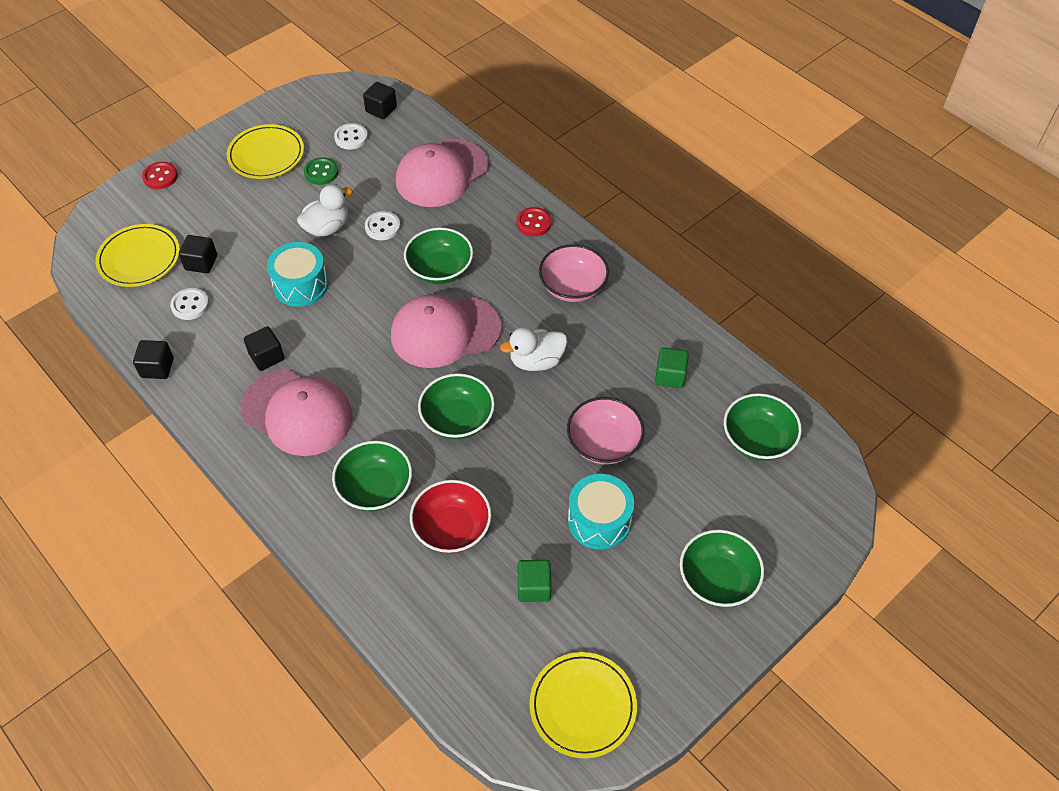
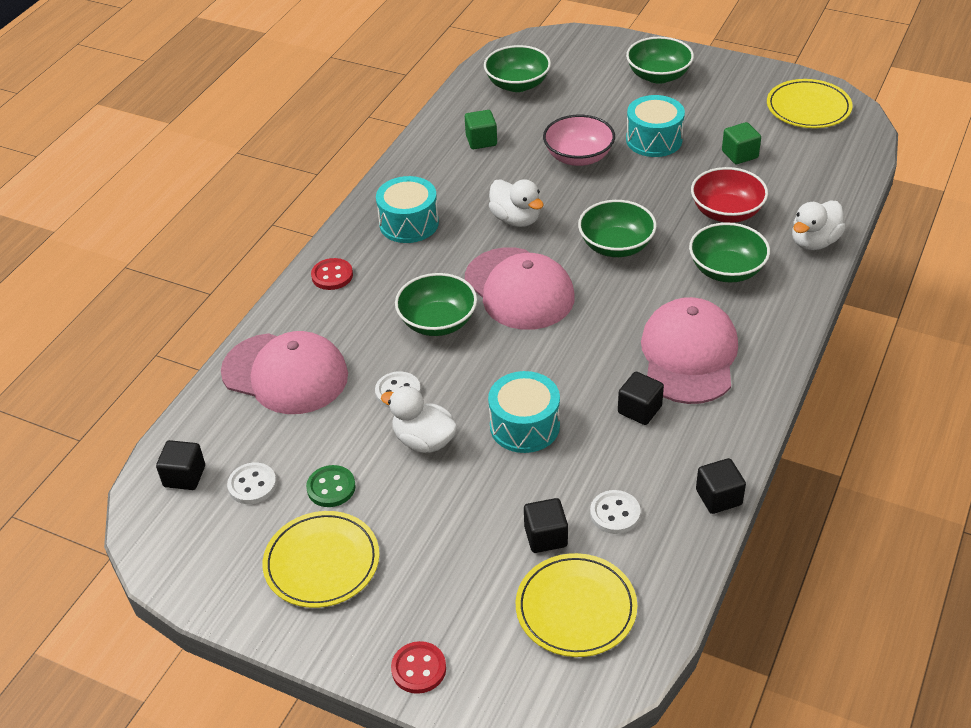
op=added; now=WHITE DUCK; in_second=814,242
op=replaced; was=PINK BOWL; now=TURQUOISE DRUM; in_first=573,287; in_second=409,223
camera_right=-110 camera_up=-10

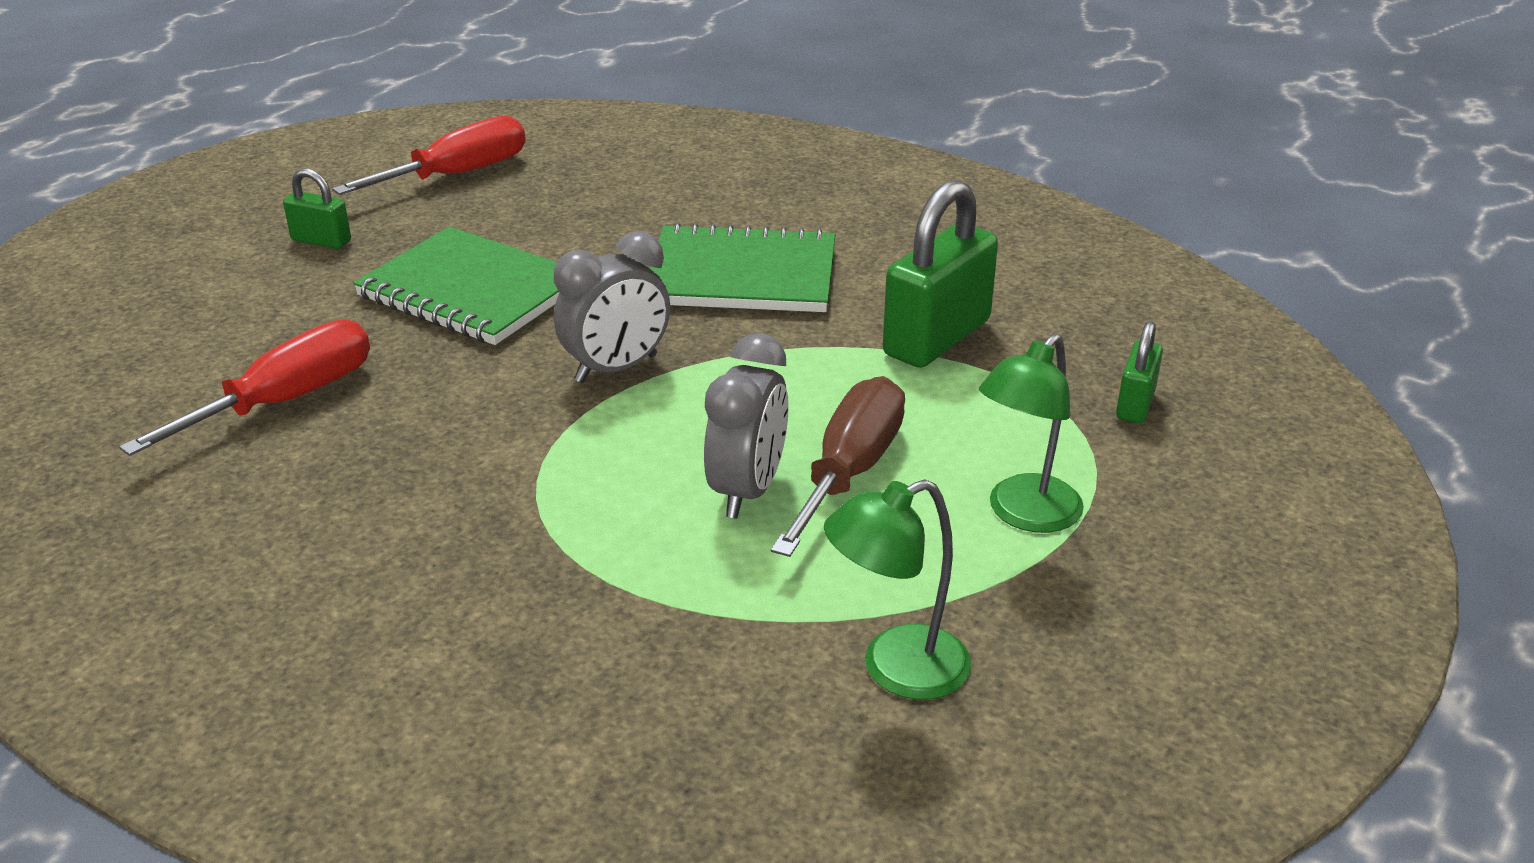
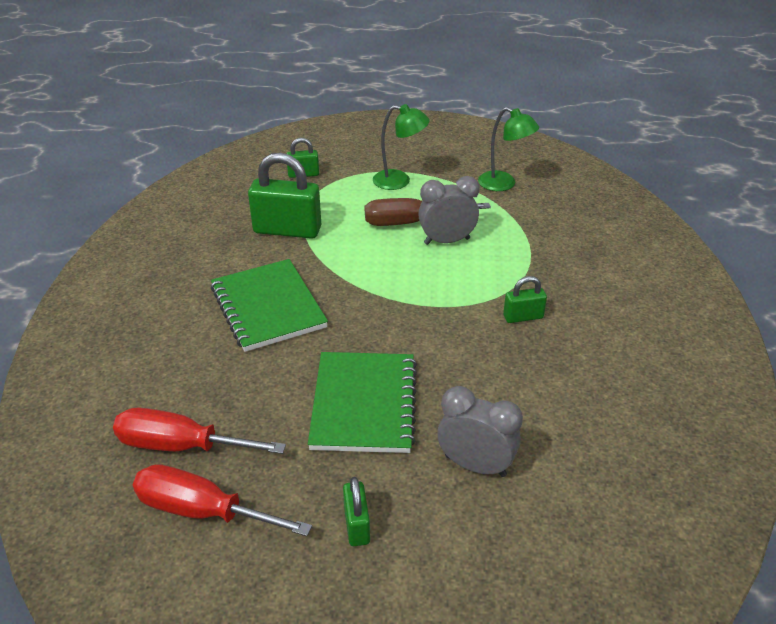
op=added; now=GREEN PADLOCK; in_second=523,317
op=moved; was=RED SCREWDRIVER; in_first=285,401; in_second=181,446
op=moved; was=GREY CLOCK; in_first=616,369; in_second=475,465
camera_right=-120 camera_up=5

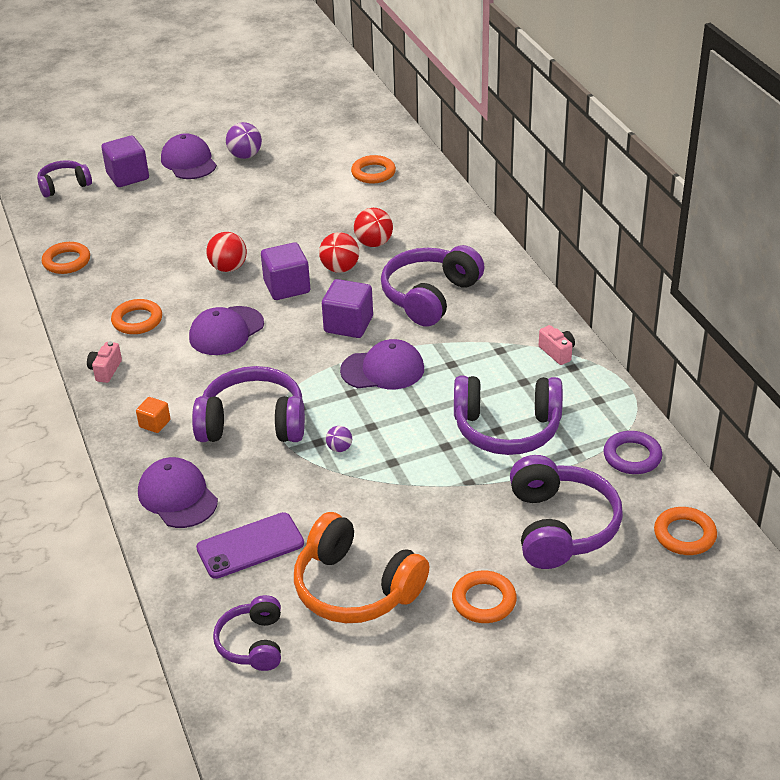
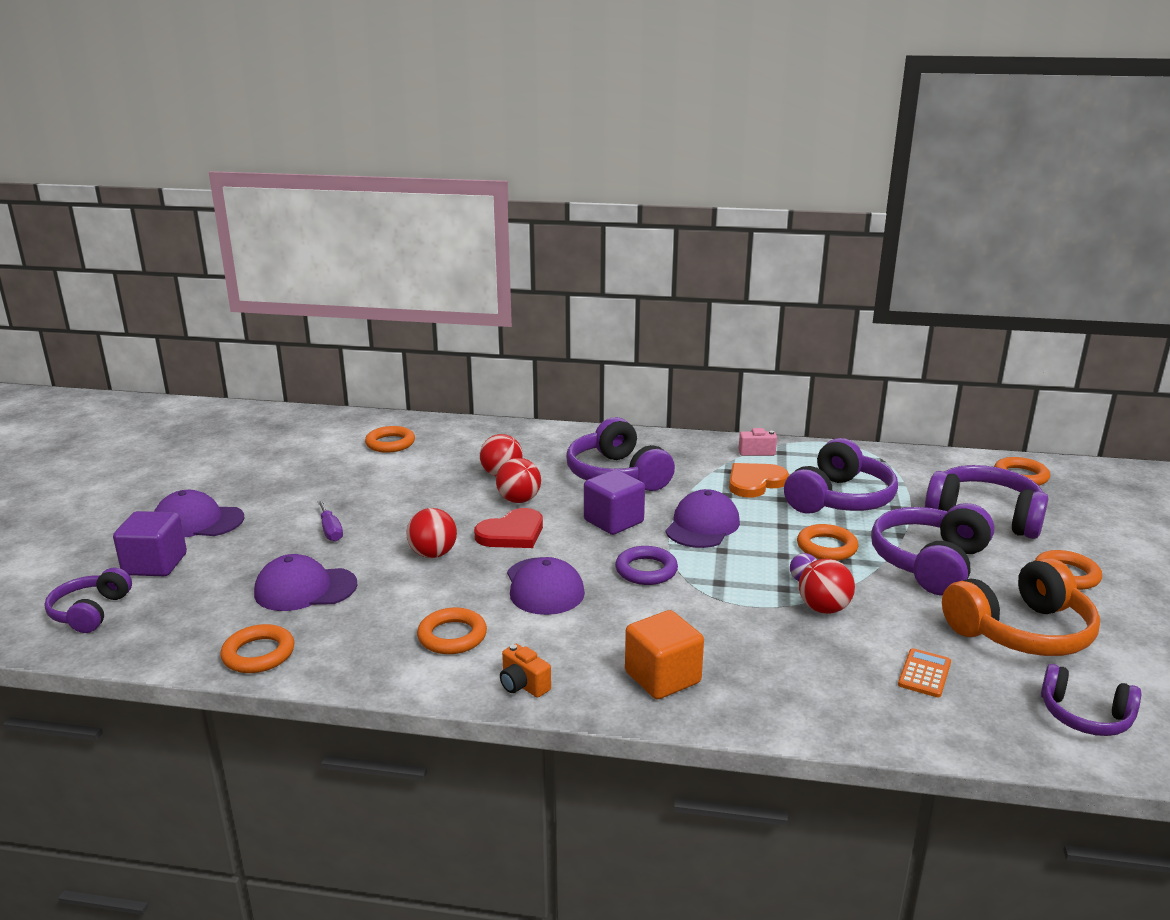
op=removed; was=PURPLE BALL; in_first=245,156
op=added; now=PURPLE SCREWDRIVER; in_second=330,530
op=added; now=ORANGE HEART; in_second=755,482
op=added; now=ORANGE RING; in_second=826,547
op=added; now=RED BALL; in_second=823,608
op=moved; was=PURPLE CAP; in_first=177,496; in_second=305,589
op=moved; was=PURPLE HEADPHONES; in_first=253,423; in_second=930,563
op=moved; was=PURPLE RING; in_first=632,456; in_second=646,570
op=replaced; was=PURPLE PHONE; now=ORANGE CALCULATOR; in_first=250,546; in_second=924,673
op=replaced; was=PURPLE CUBE; now=RED HEART; in_first=287,287; in_second=512,533
op=recoloured; was=PINK CAMERA; now=ORANGE CAMERA; in_first=105,370; in_second=523,685
op=resized; was=ORANGE CUBE; in_first=155,423; in_second=662,677; ratio=1.83
camera_right=-60 camera_up=-15

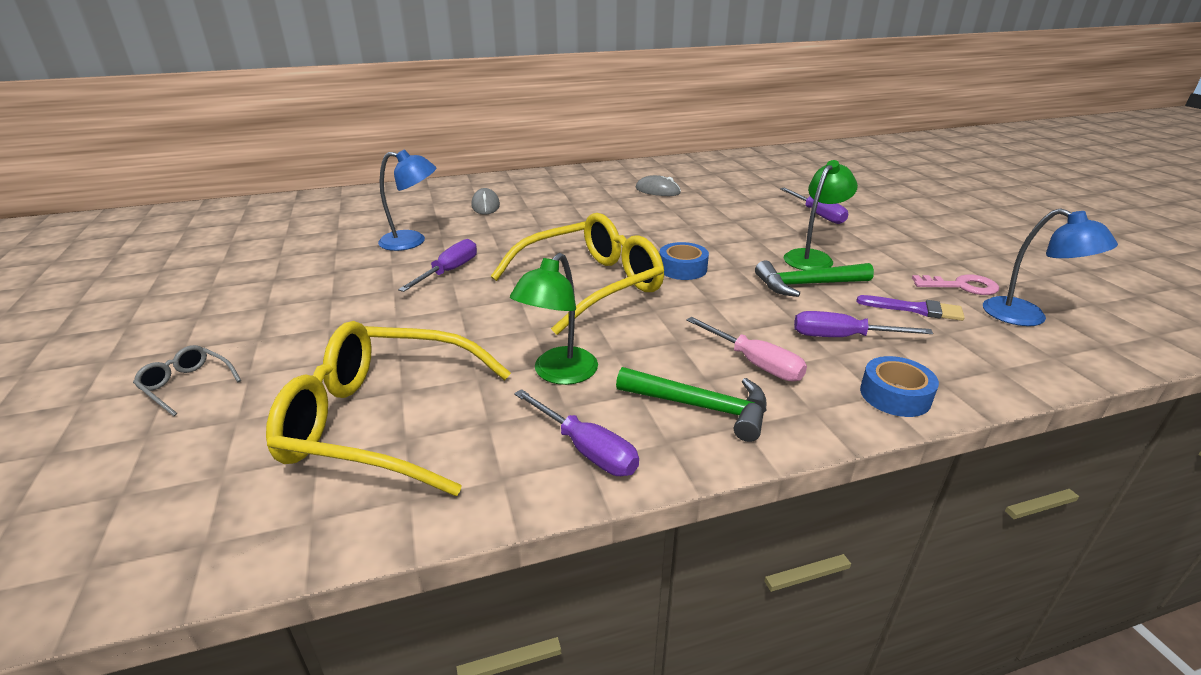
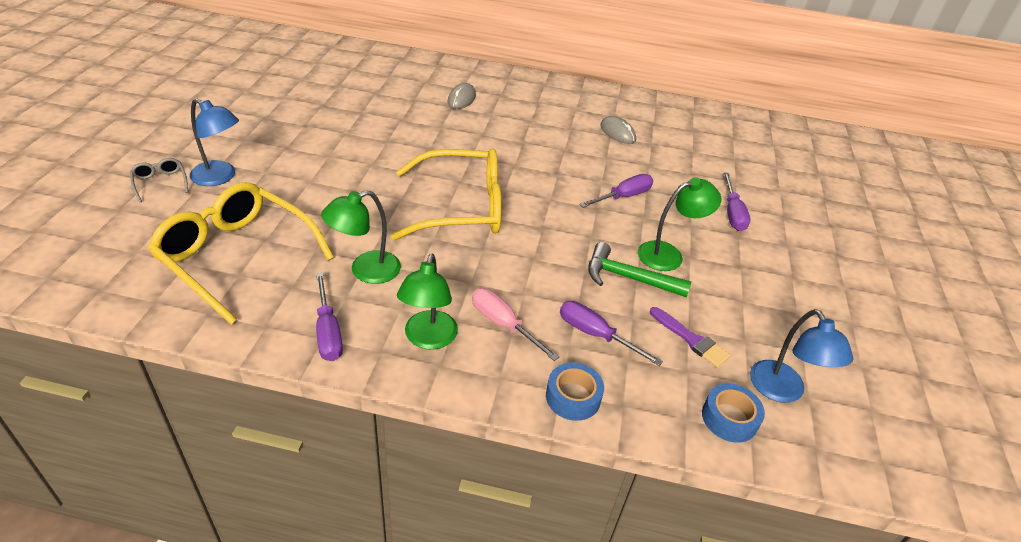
op=removed; was=PINK KEY; in_first=961,286
op=moved; was=BLUE LAMP; in_first=412,241; in_second=220,177
op=moved; was=PURPLE SCREWDRIVER; in_first=449,271; in_second=623,197
op=moved; was=BLUE TAPE; in_first=682,268; in_second=729,418
op=replaced; was=GREEN HAMMER; now=GREEN LAMP; in_first=701,407; in_second=428,339
op=turned; was=PINK SCREWDRIVER; in_first=754,363; in_second=503,324; clockwise=150
camera_right=25 camera_up=10

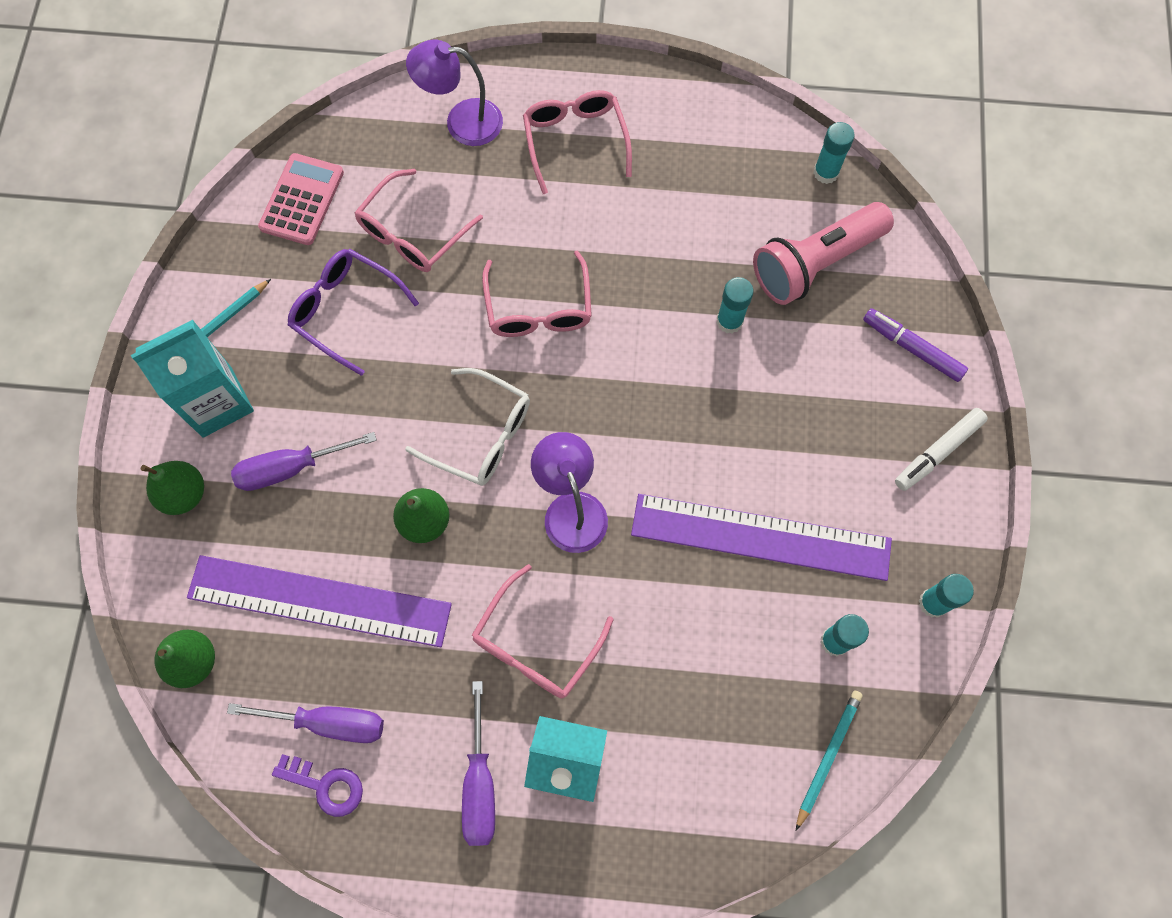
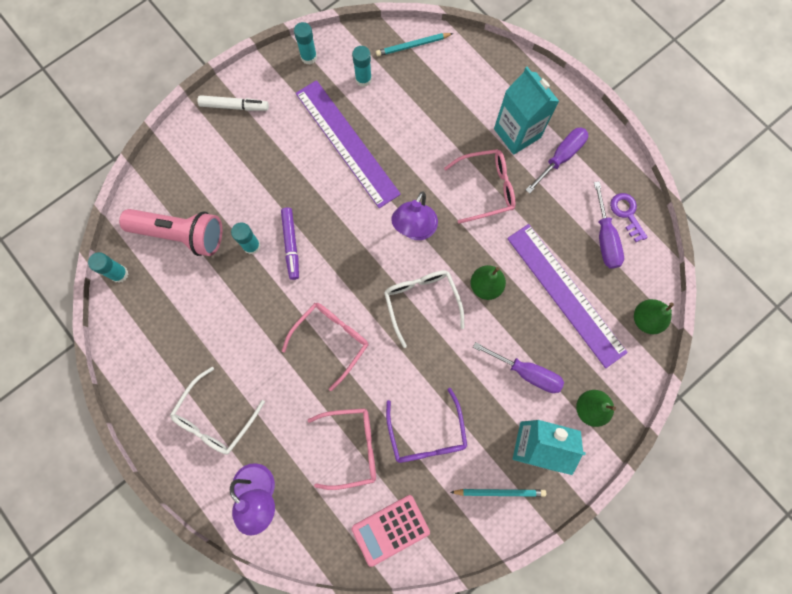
op=moved; was=PURPLE MARKER; in_first=912,348; in_second=291,245
op=recoloured; was=PINK GLASSES; now=WHITE GLASSES; in_first=575,141; in_second=215,418
op=turned; was=PURPLE SCREWDRIVER; in_first=328,722; in_second=604,238; clockwise=-150
camera_right=-135 camera_up=5

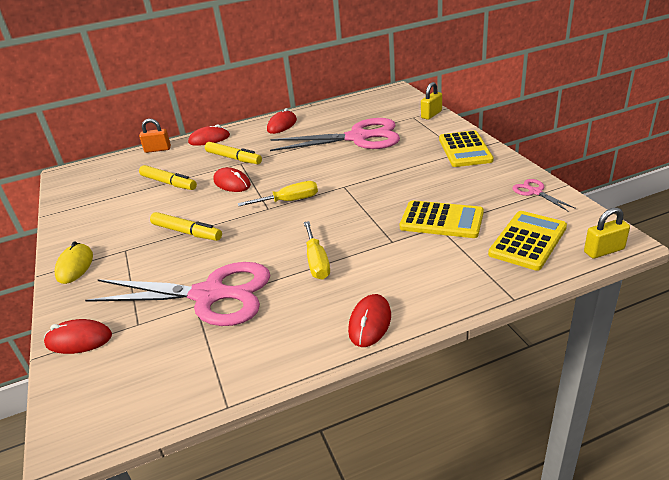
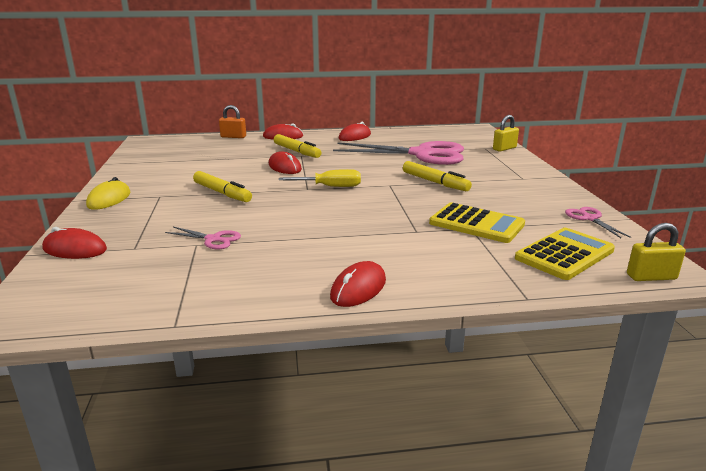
op=removed; was=YELLOW SCREWDRIVER; in_first=317,262
op=removed; was=YELLOW CALCULATOR; in_first=465,150
op=moved; was=YELLOW MARKER; in_first=169,183; in_second=435,182
op=resized; was=PINK SCISSORS; in_first=209,295; in_second=213,239; ratio=0.41
camera_right=10 camera_up=-10

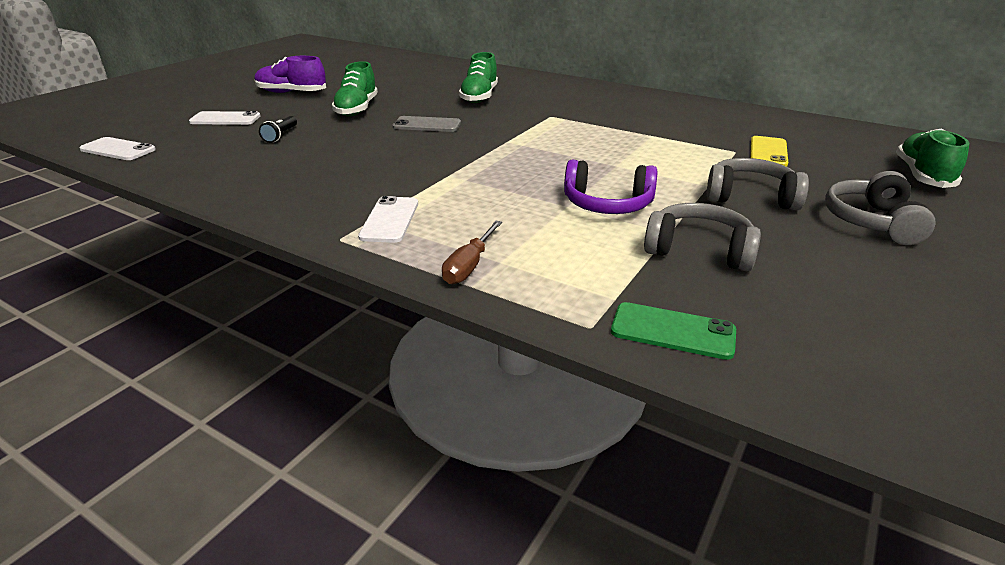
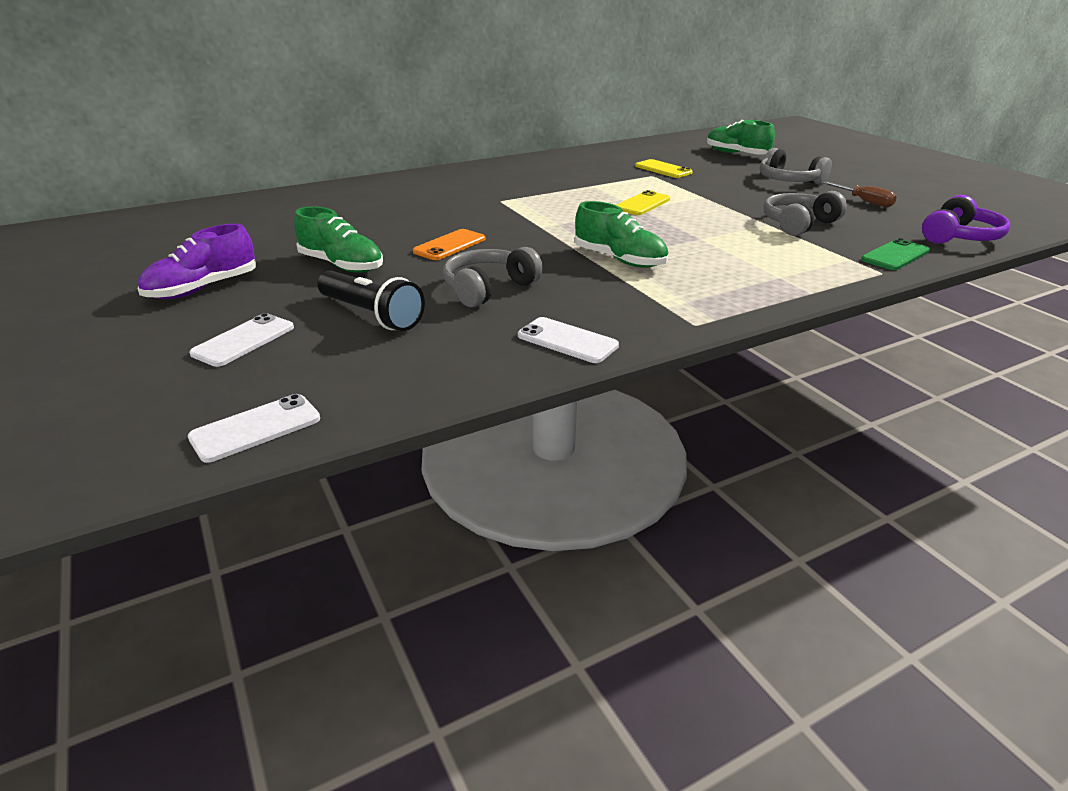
op=added; now=YELLOW PHONE; in_second=642,204
op=moved; was=WHITE PHONE; in_first=390,220; in_second=567,341
op=moved; was=BROWN SCREWDRIVER; in_first=469,266; in_second=865,201
op=moved; was=GREEN SHOE; in_first=479,97; in_second=619,260
op=moved; was=PURPLE HEADPHONES; in_first=607,204; in_second=959,237
op=moved; was=GREY HEADPHONES; in_first=750,197; in_second=488,288
op=recoloured; was=GREY PHONE; now=ORANGE PHONE; in_first=427,125; in_second=449,245
op=resized; was=BLACK FLASHLIGHT; in_first=281,135; in_second=371,315; ratio=1.83
camera_right=-60 camera_up=0

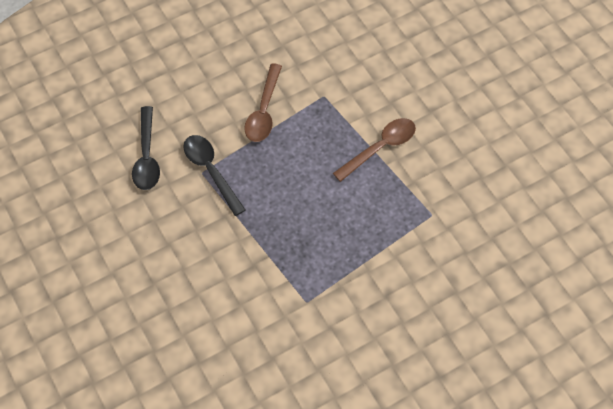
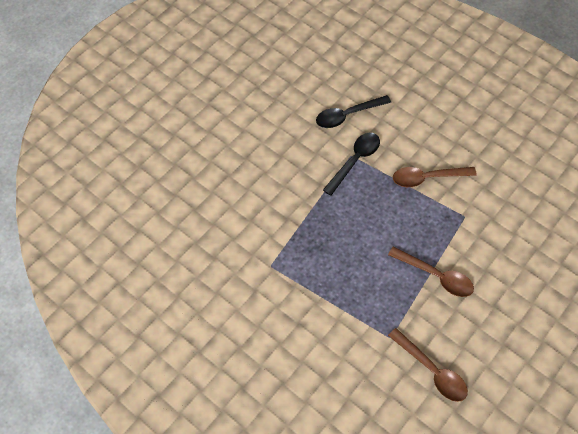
op=added; now=BROWN SPOON; in_second=432,370
camera_right=70 camera_up=0

